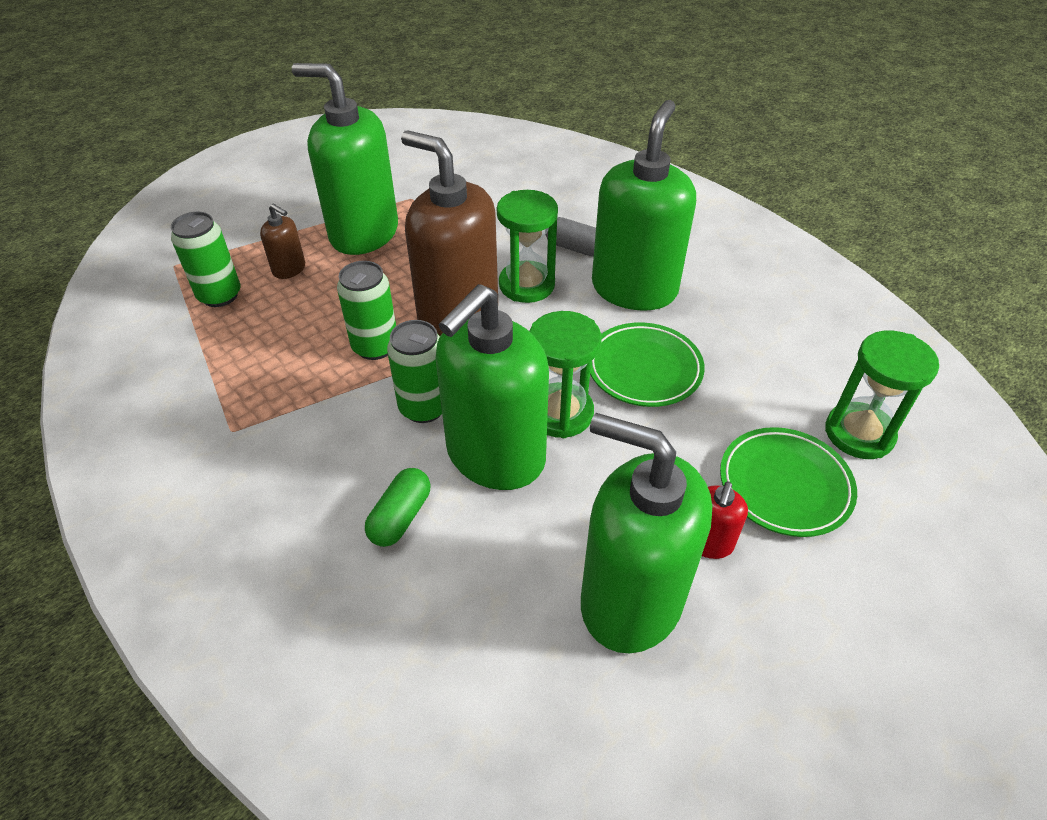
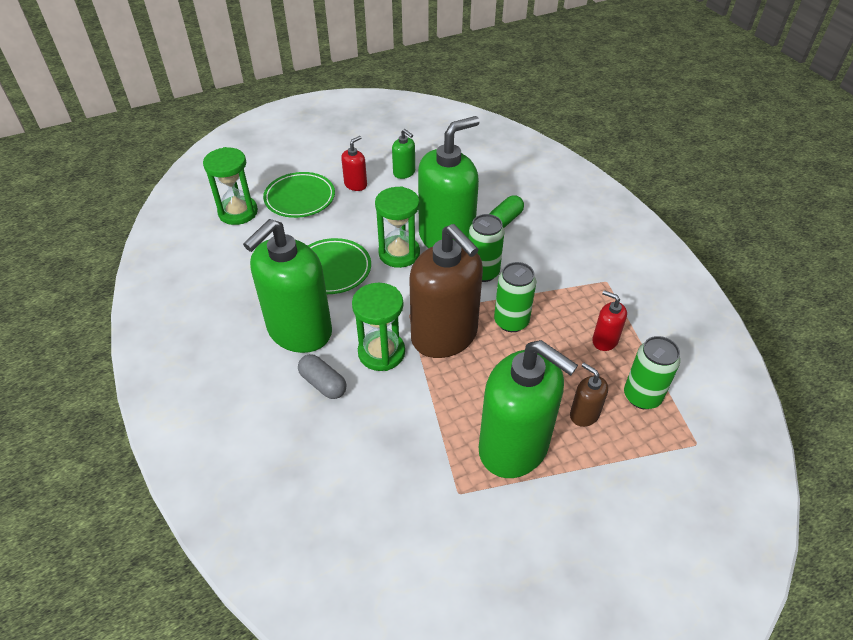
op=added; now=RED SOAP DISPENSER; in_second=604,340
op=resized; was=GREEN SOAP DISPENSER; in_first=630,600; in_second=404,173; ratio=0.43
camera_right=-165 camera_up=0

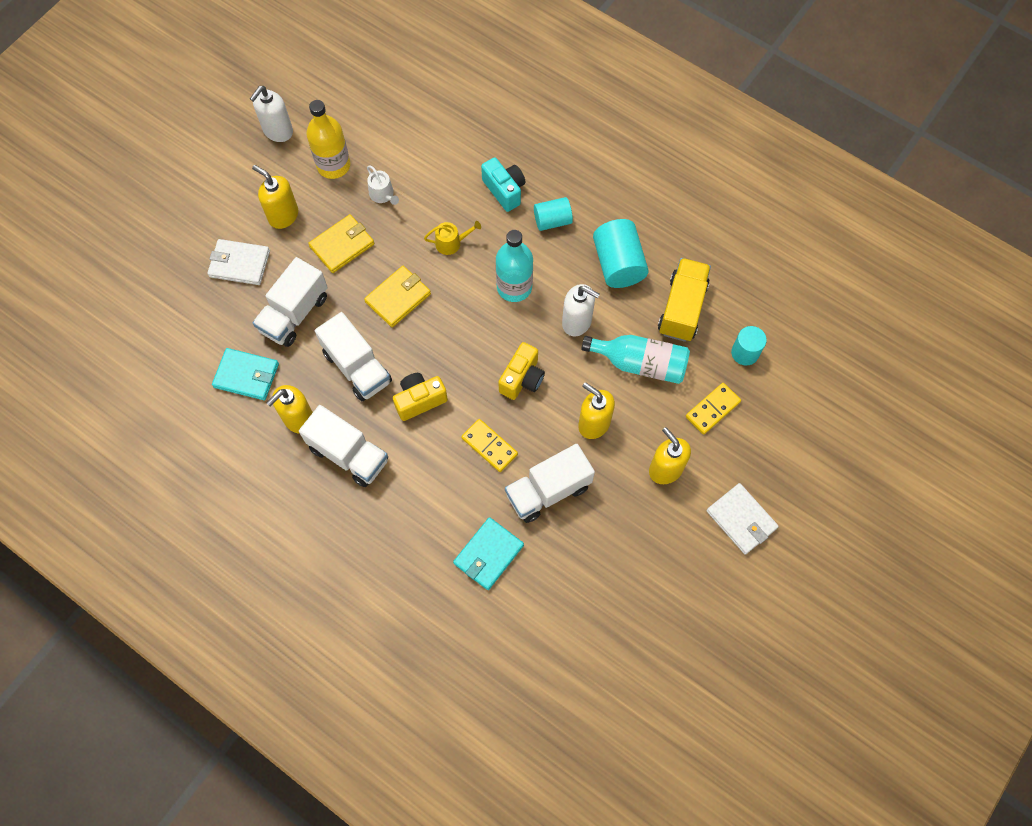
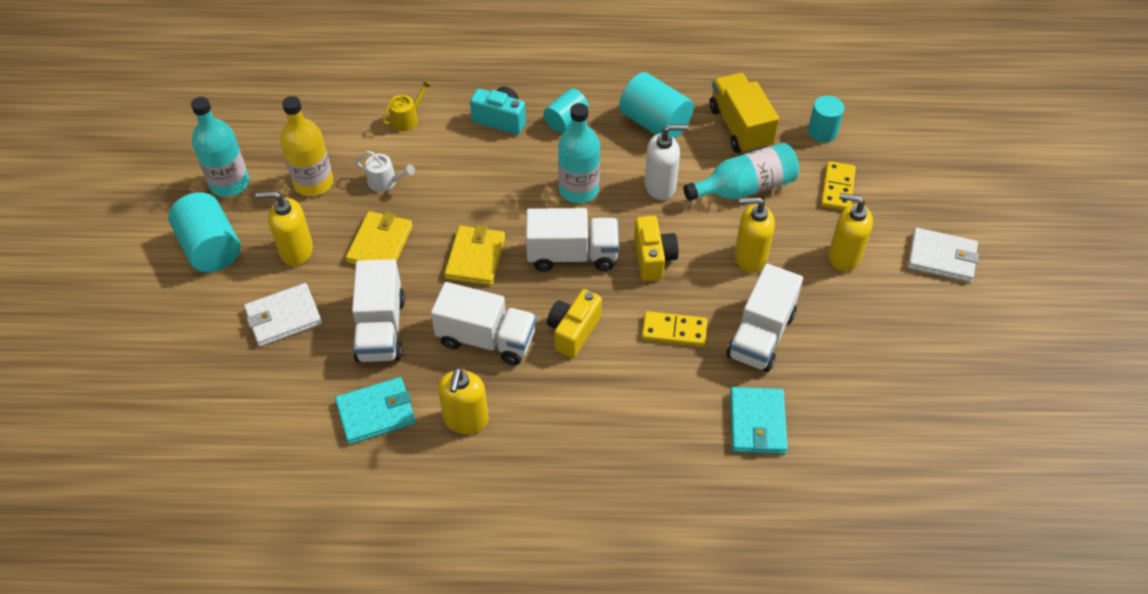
op=added; now=TURQUOISE CYLINDER; in_second=211,248
op=moved; was=WHITE TRUCK; in_first=349,454; in_second=572,255
op=moved; was=YELLOW WATERING CAN; in_first=451,243; in_second=407,119
op=replaced; was=WHITE SOAP DISPENSER; now=TURQUOISE BOTTLE; in_first=278,131; in_second=229,183
camera_right=-35 camera_up=-15

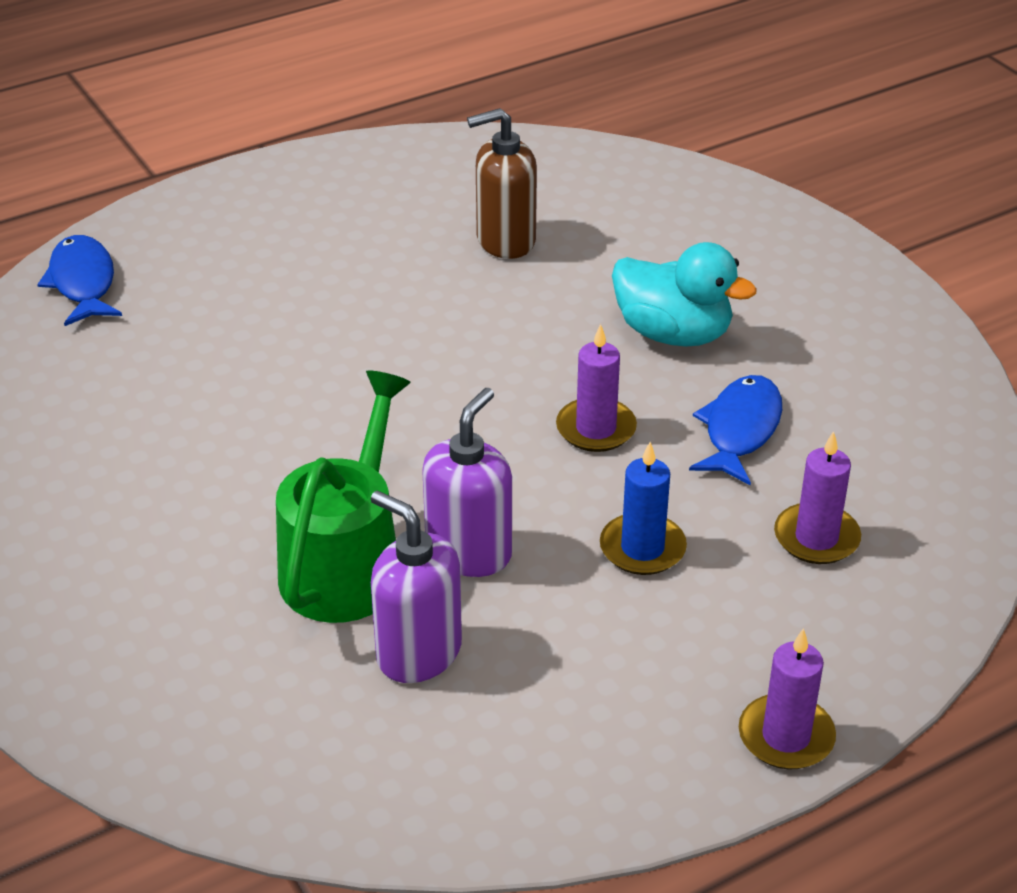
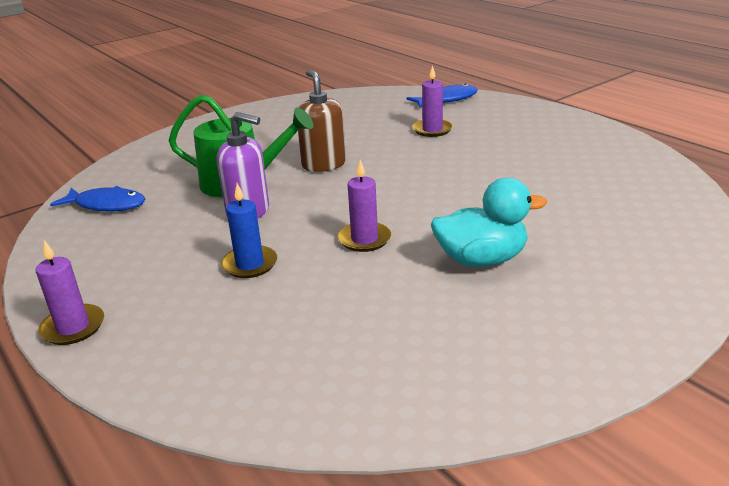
op=removed; was=PURPLE SOAP DISPENSER; in_first=418,653
op=moved; was=BROWN SOAP DISPENSER; in_first=505,241; in_second=323,164
op=moved; was=BLUE FISH; in_first=740,430; in_second=107,205
op=moved; was=PURPLE CANDLE; in_first=816,538; in_second=432,130
op=turned; was=TURQUOISE DUCK; in_first=673,334; in_second=481,260; clockwise=-120
camera_right=85 camera_up=-10

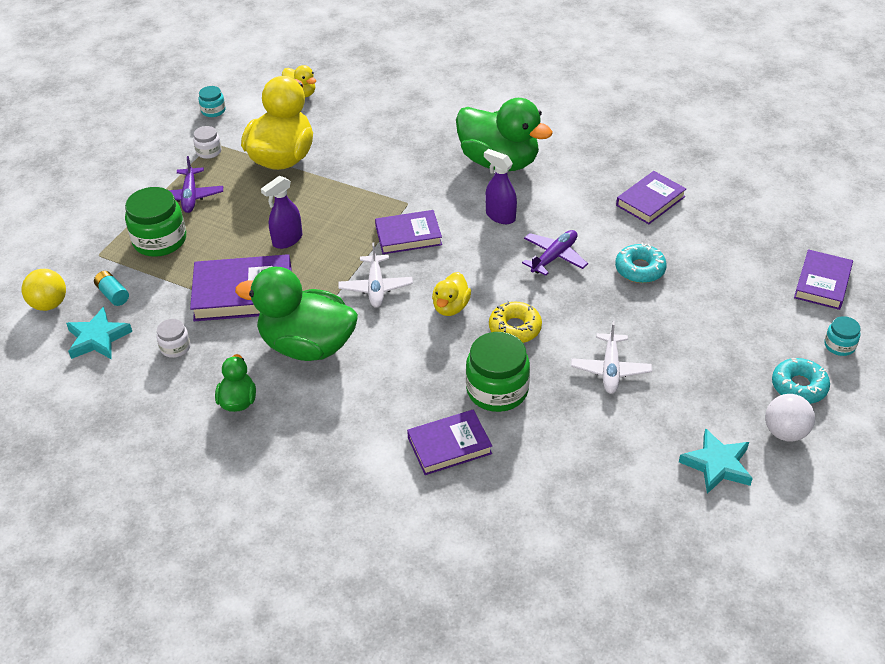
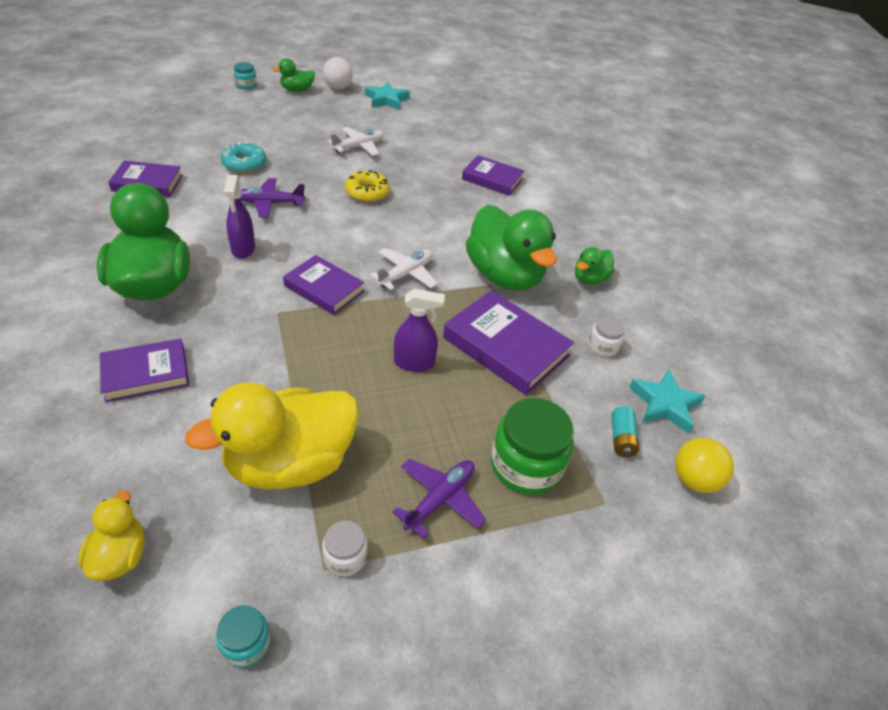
op=removed; was=YELLOW DUCK; in_first=451,307
op=removed; was=GREEN JAR; in_first=497,390
op=moved; was=PURPLE BOOK; in_first=822,283; in_second=146,374
op=replaced; was=TURQUOISE DONUT; now=GREEN DUCK; in_first=799,386; in_second=297,90
camera_right=-140 camera_up=0

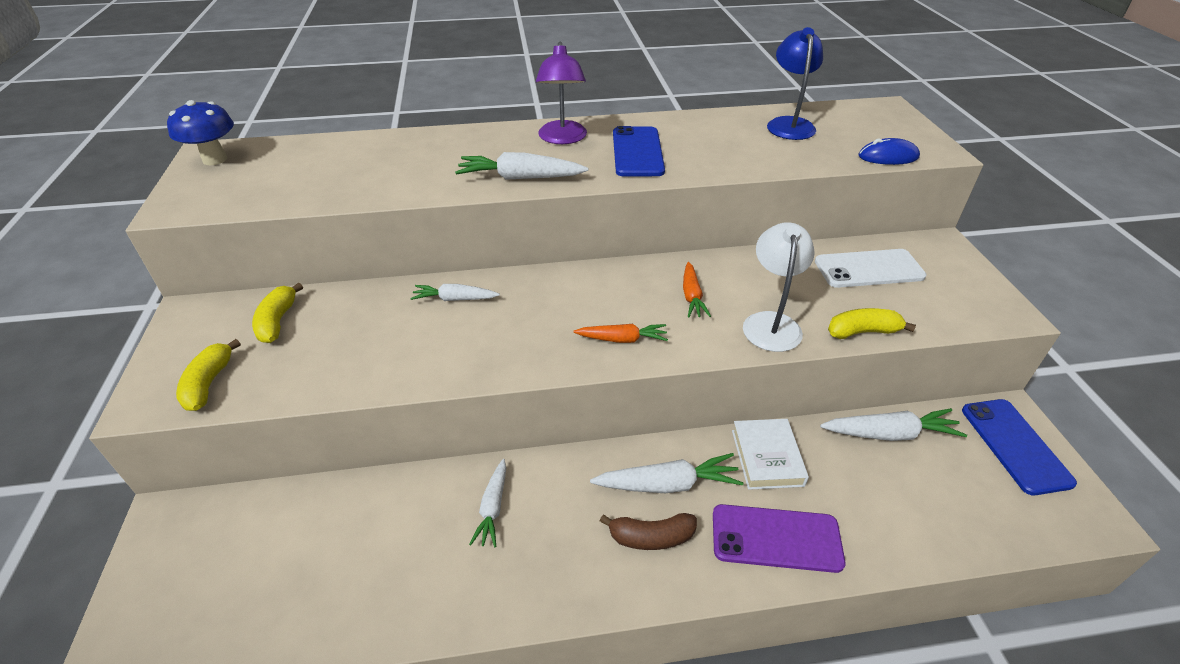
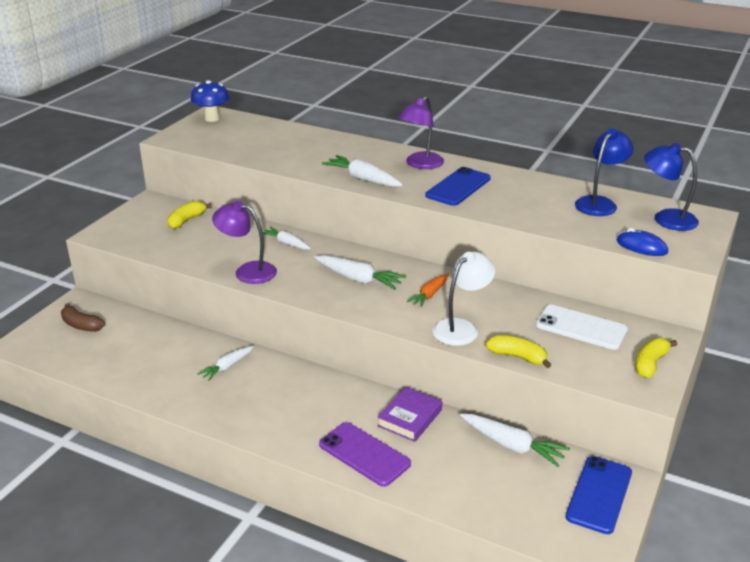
op=removed; was=ORANGE CARROT; in_first=622,339
op=added; now=PURPLE LAMP; in_second=247,271
op=added; now=BLUE LAMP; in_second=666,218
op=moved; was=YELLOW BANANA; in_first=209,384; in_second=650,364
op=moved; was=WHITE CARROT; in_first=667,484; in_second=358,279
op=moved; was=BROWN BANANA; in_first=651,537; in_second=81,325
op=recoloured; was=WHITE BOOK; now=PURPLE BOOK; in_first=767,457; in_second=410,418
camera_right=35 camera_up=-10

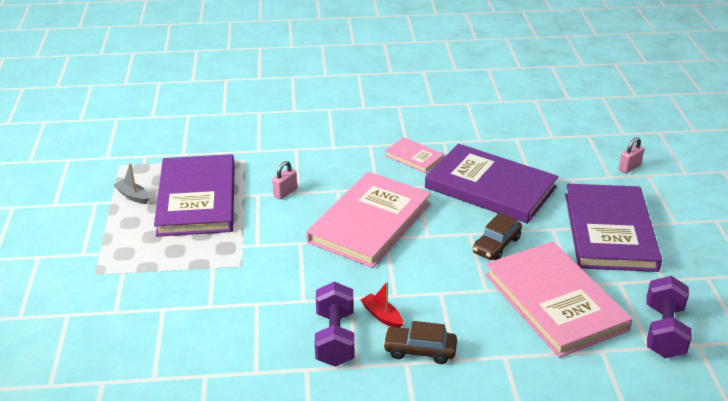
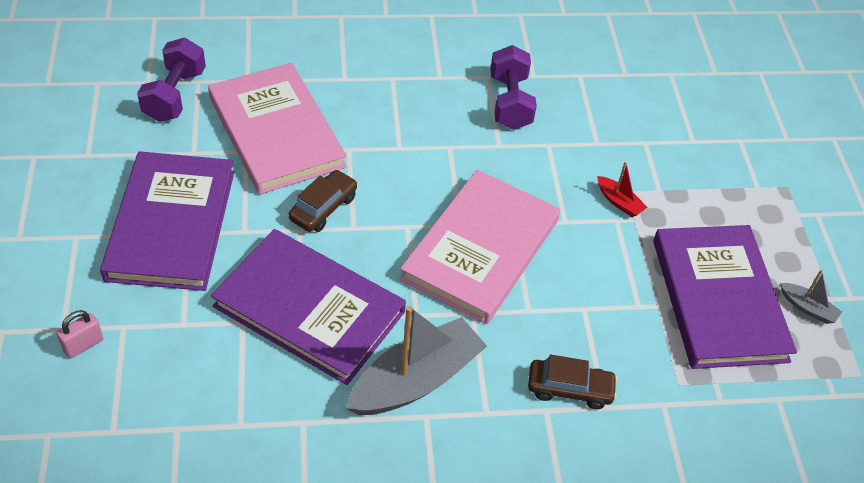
op=removed; was=PINK PADLOCK; in_first=285,193
op=moved; was=RED BOAT; in_first=382,316; in_second=619,202
op=moved; was=BROWN CAR; in_first=420,351; in_second=569,389
op=replaced; was=PINK BOOK; now=GREY BOAT; in_first=414,157; in_second=416,380
camera_right=175 camera_up=15

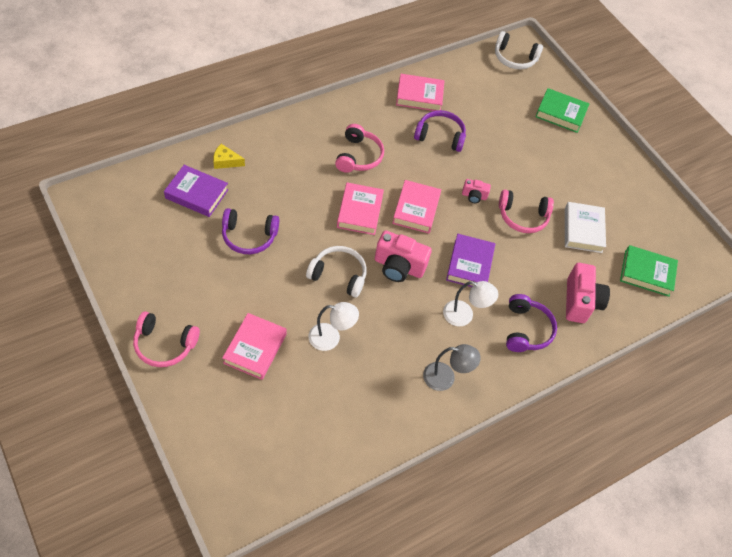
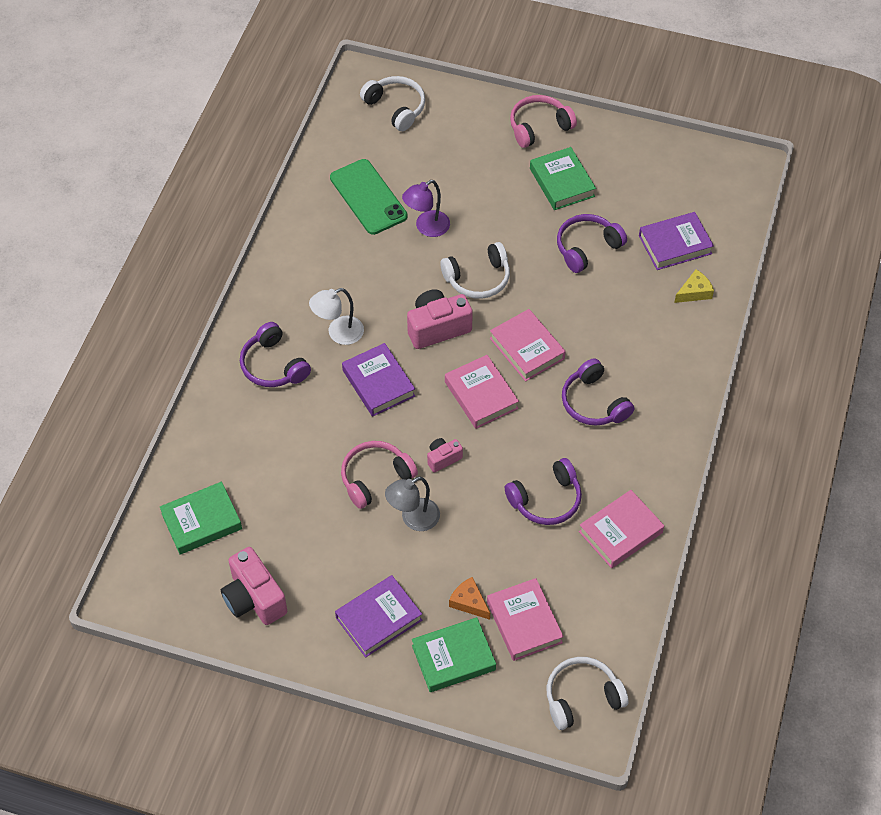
op=removed; was=WHITE BOOK; in_first=583,230
op=added; now=GREEN PHONE; in_second=368,197
op=added; now=PURPLE BOOK; in_second=379,619
op=added; now=WHITE HEADPHONES; in_second=396,108
op=added; now=ORANGE CHEESE; in_second=469,602
op=added; now=GREEN BOOK; in_second=562,182
op=moved; was=PINK BOOK; in_first=255,348; in_second=524,622
op=moved; was=GREY LAMP; in_first=446,378; in_second=413,519
op=moved; was=PINK CAMERA; in_first=580,302; in_second=254,598
op=recoloured; was=WHITE LAMP; now=PURPLE LAMP; in_first=331,338; in_second=426,227
op=recoloured; was=PINK HEADPHONES; now=PURPLE HEADPHONES; in_first=358,156; in_second=594,403
camera_right=145 camera_up=0

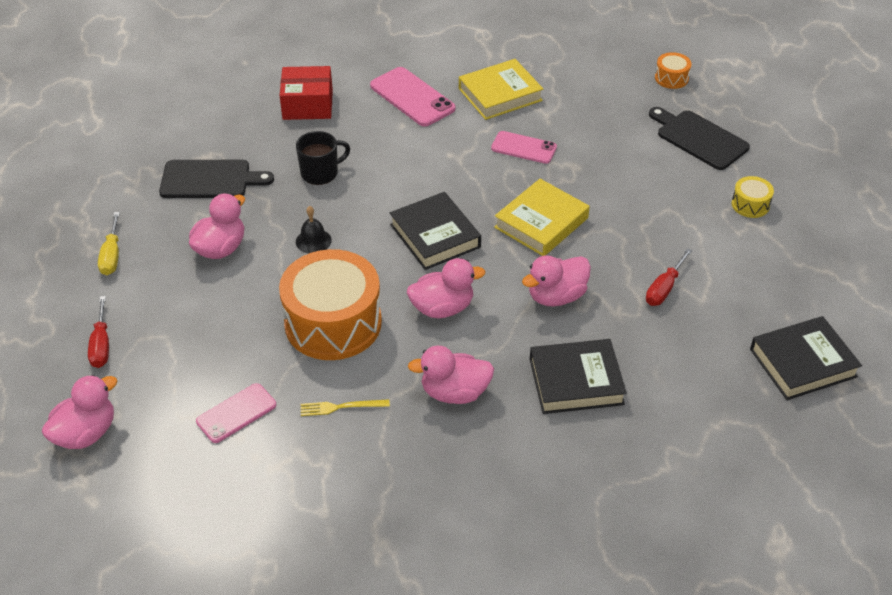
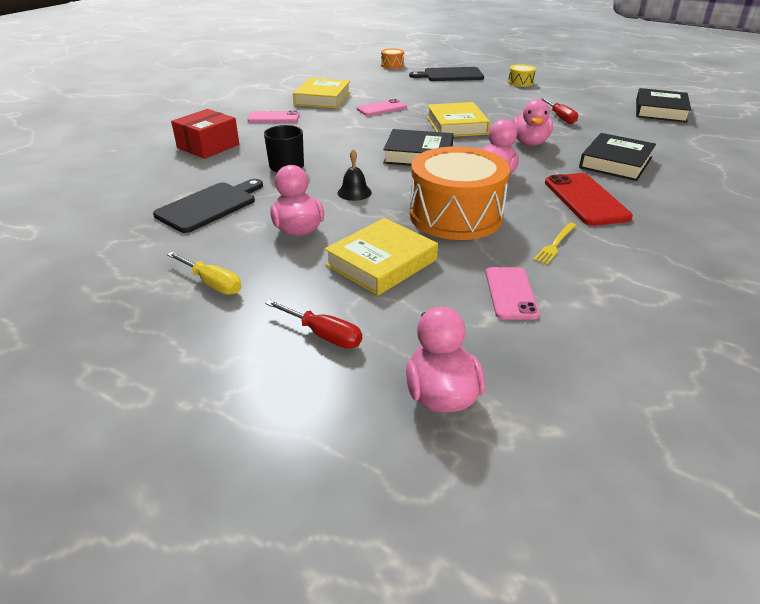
op=added; now=YELLOW BOOK; in_second=381,262
op=replaced; was=PINK DUCK; now=RED PHONE; in_first=454,392; in_second=585,200
op=resized; was=PINK PHONE; in_first=412,97; in_second=273,118; ratio=0.66
camera_right=-50 camera_up=-10

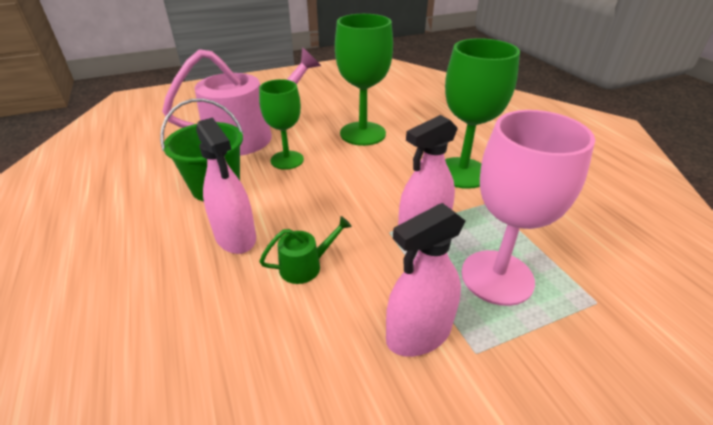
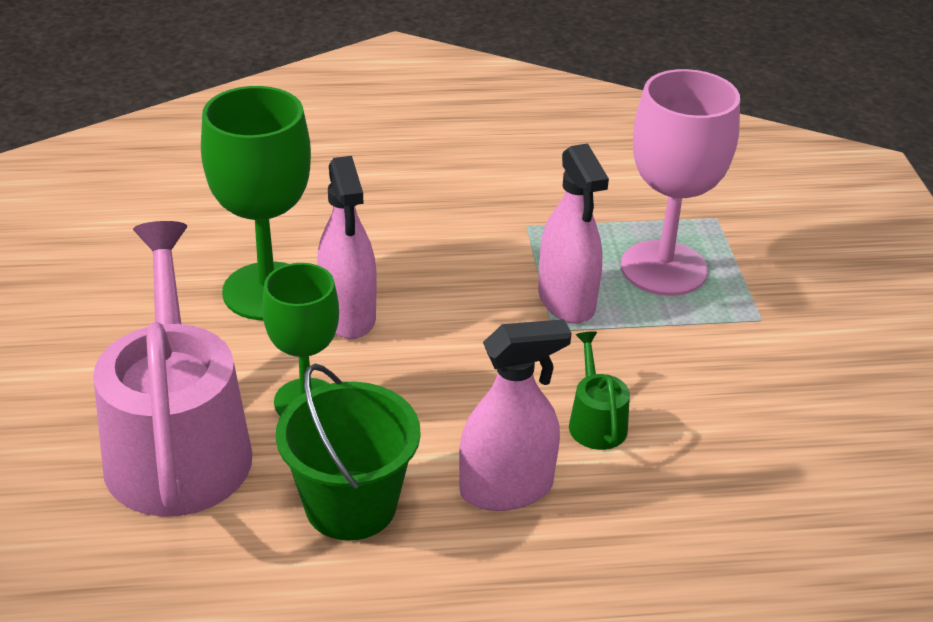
op=removed; was=GREEN GOBLET; in_first=462,173
op=moved; was=PINK SPRAY BOTTLE; in_first=418,334; in_second=348,315
camera_right=-75 camera_up=0

